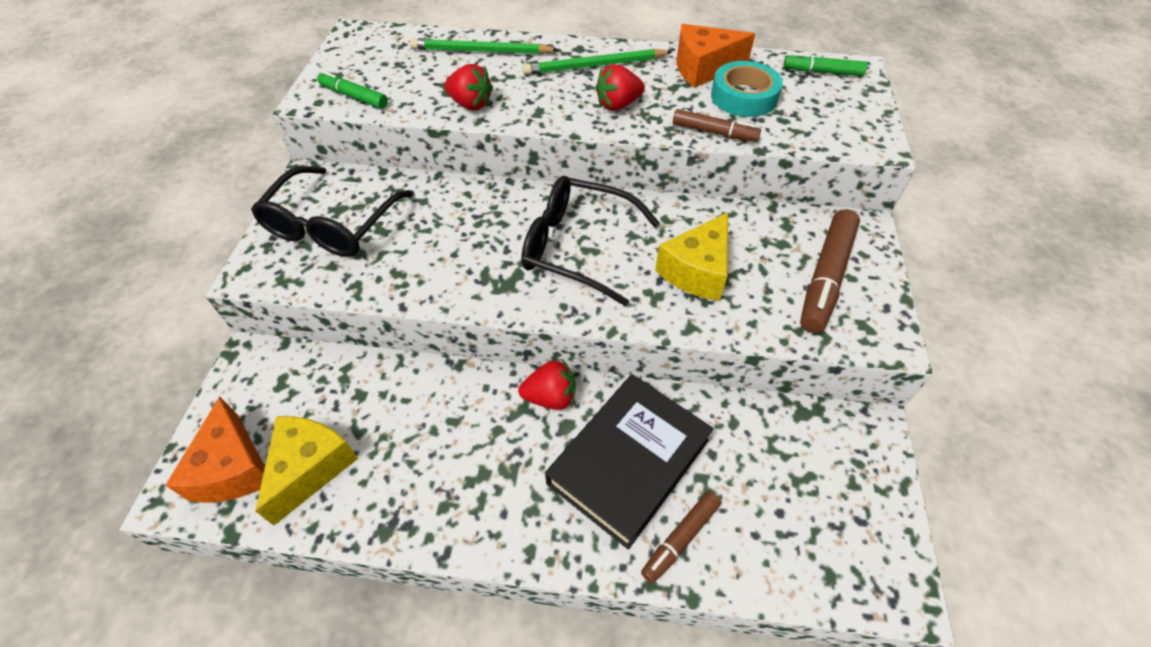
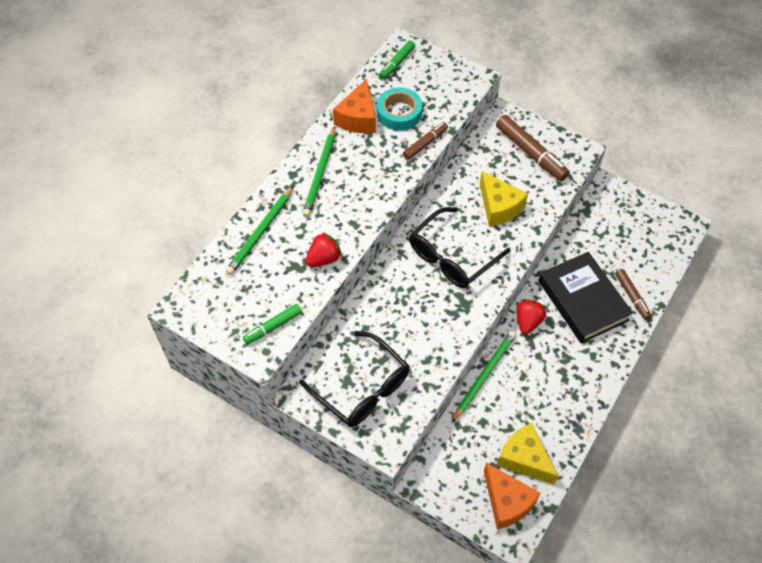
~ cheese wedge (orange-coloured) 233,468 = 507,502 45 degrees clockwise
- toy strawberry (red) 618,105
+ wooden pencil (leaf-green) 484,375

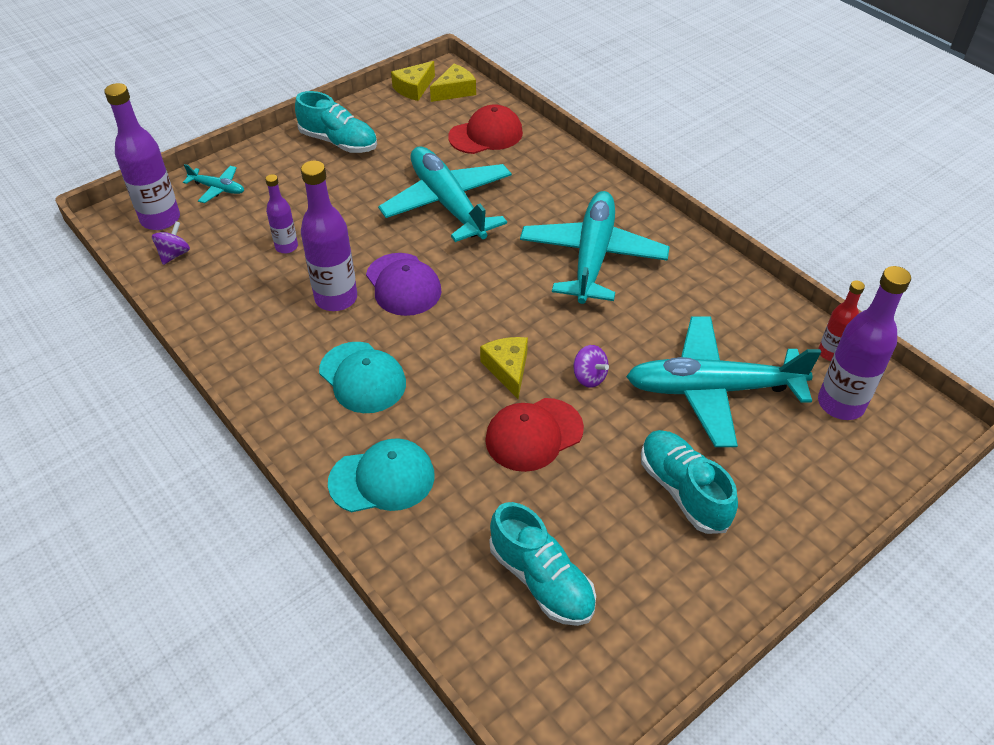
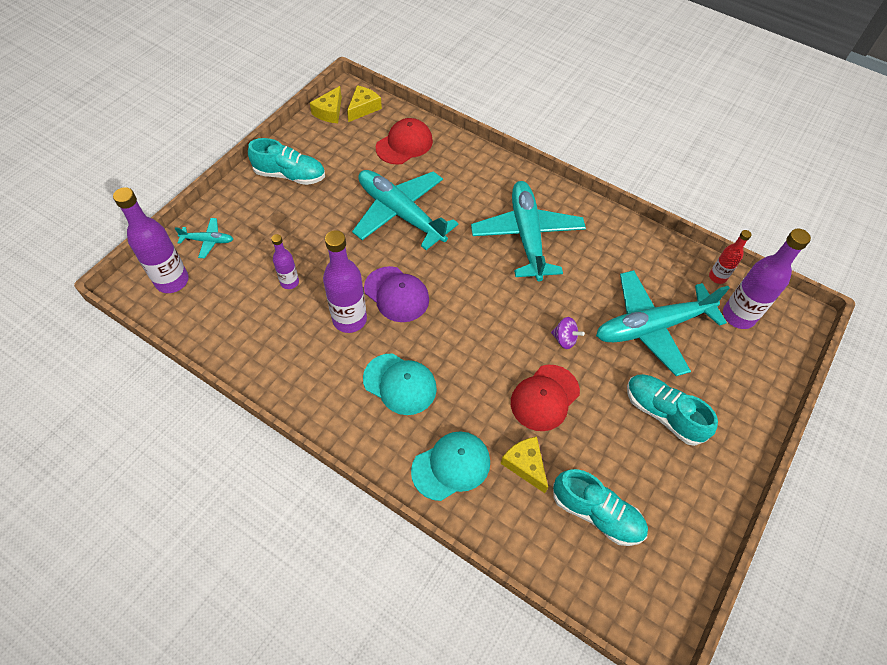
- spinning top (purple) 174,254
~ cheese wedge (yellow) 507,369 to 525,465

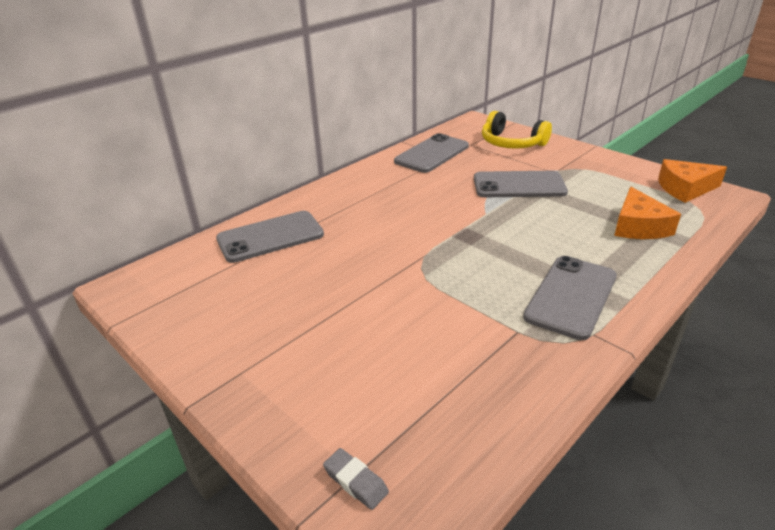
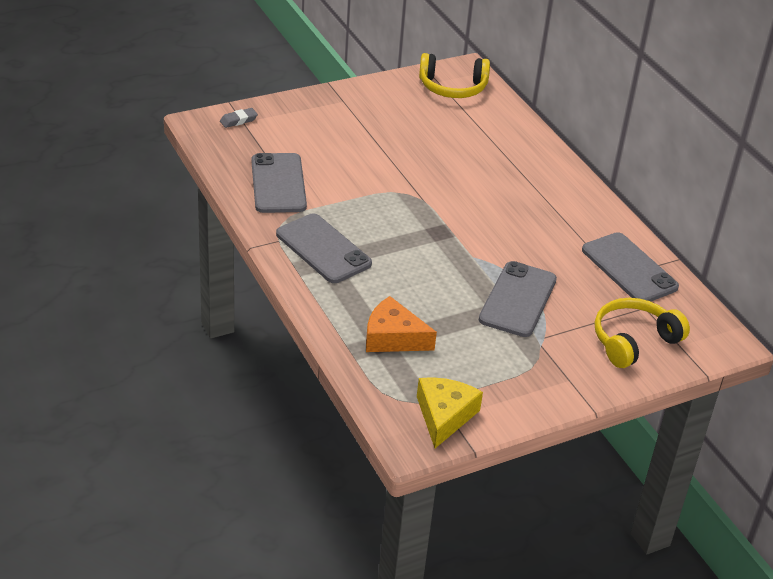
~ mobile phone (gray) 270,237 to 278,183
~ cheese wedge (orange-coloured) 685,188 to cheese wedge (yellow) 444,416
+ over-ear headphones (yellow) 452,87

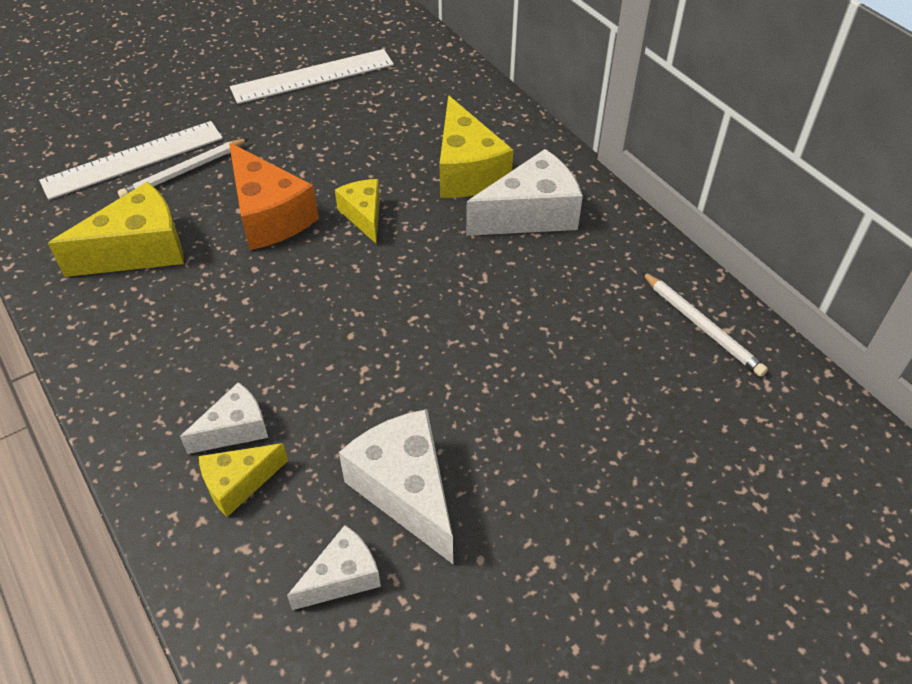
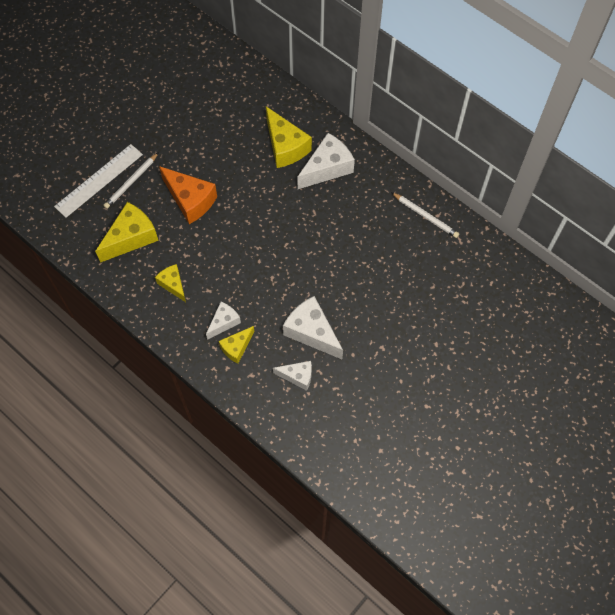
- straightedge (white) 313,76
~ cheese wedge (white) 342,577 = 297,376 60 degrees clockwise
~ cheese wedge (yellow) 364,216 to 173,284

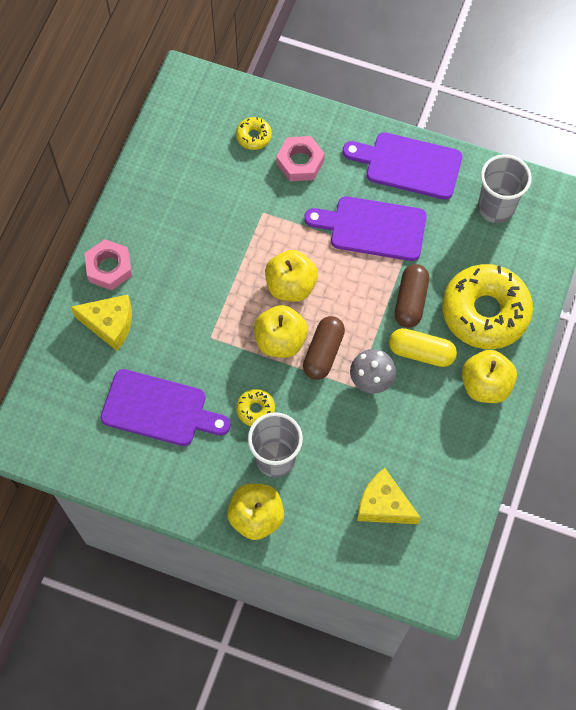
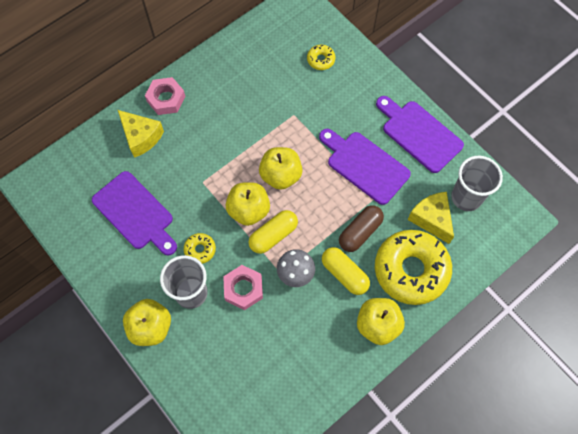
~ hex nut (pink) 300,162 to 243,289
~ pill shape (brown) 323,352 to pill shape (yellow) 273,235
~ cheese wedge (yellow) 383,505 to 431,219

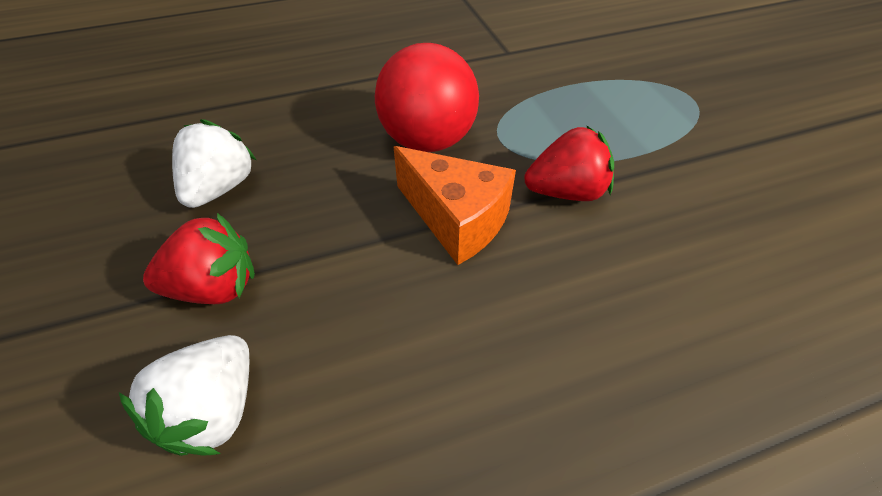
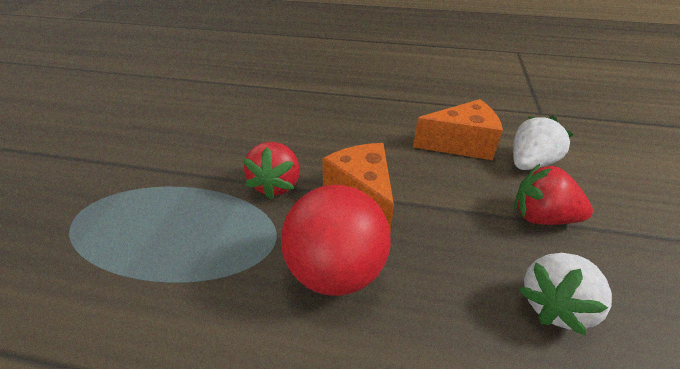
~ toy strawberry (red) 565,192 = 276,184 105 degrees counterclockwise
+ cheese wedge (orange-coloured) 461,144

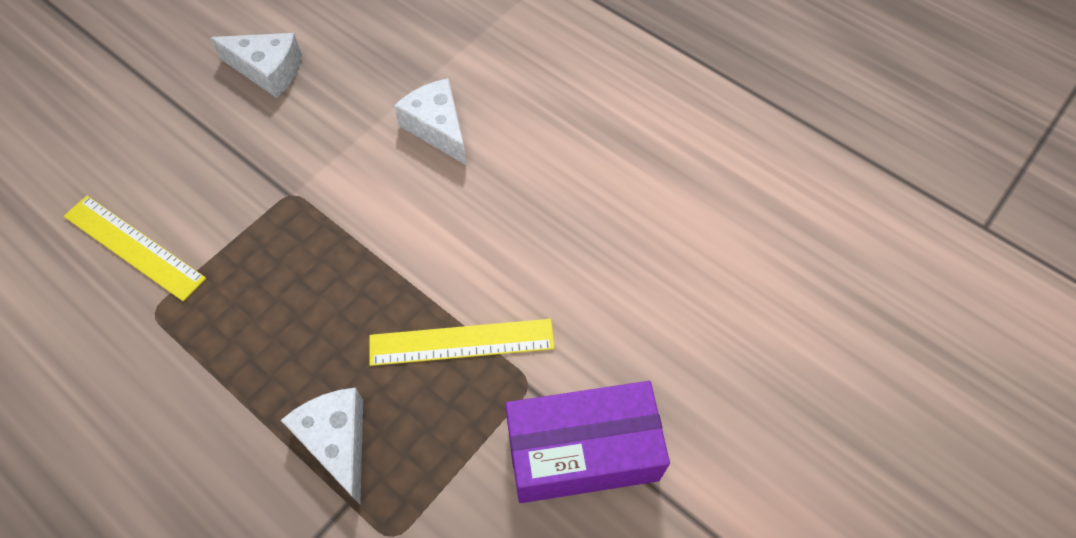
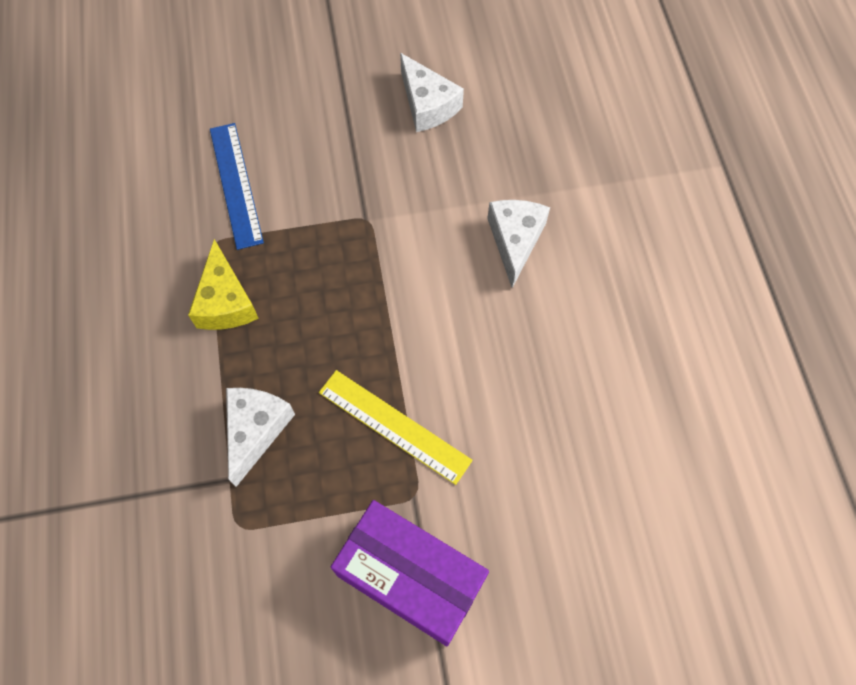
~ straightedge (yellow) 133,247 to straightedge (cobalt) 236,184
+ cheese wedge (yellow) 225,301

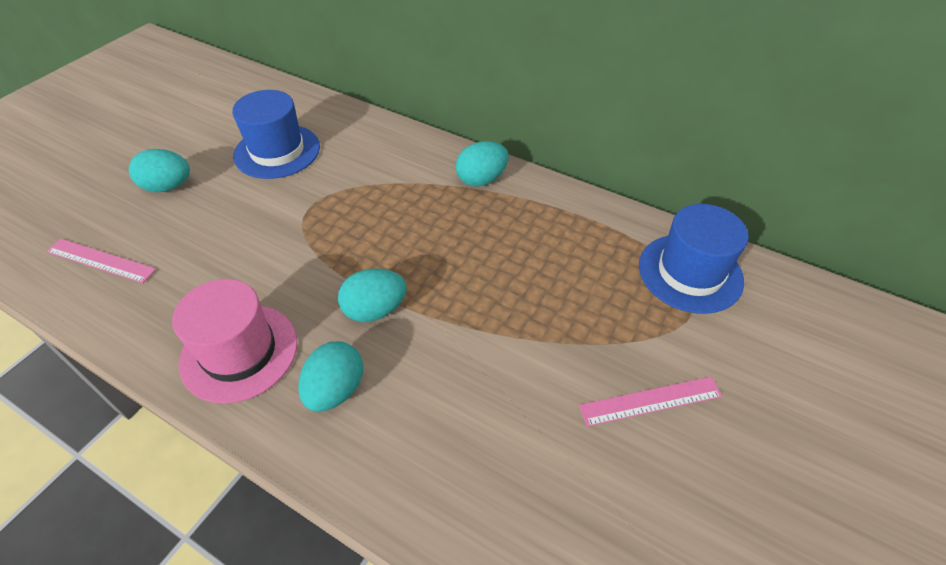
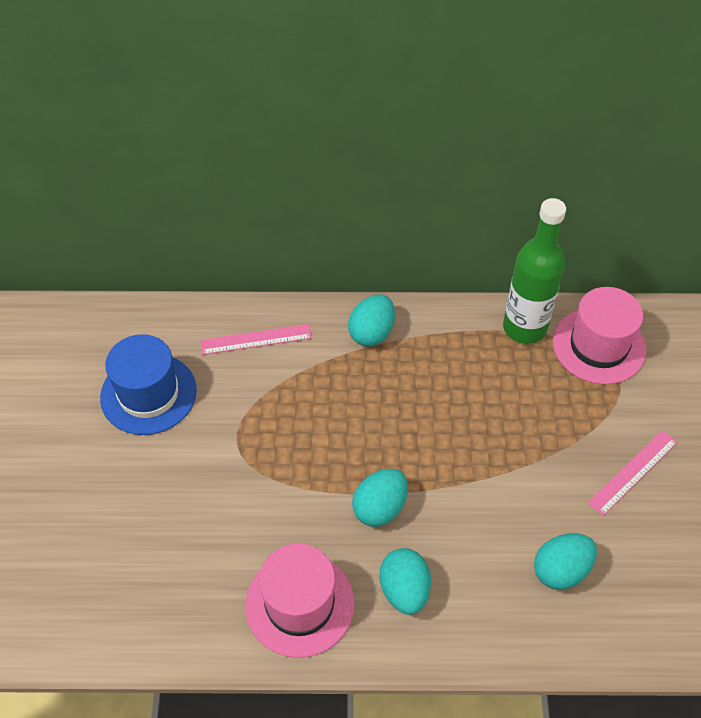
~ straightedge (pink) 100,261 to 256,339
~ egg (aqua) 168,187 to 561,570
~ top hat (cobalt) 690,273 to top hat (pink) 599,346
+ bottle (leaf-green) 524,328

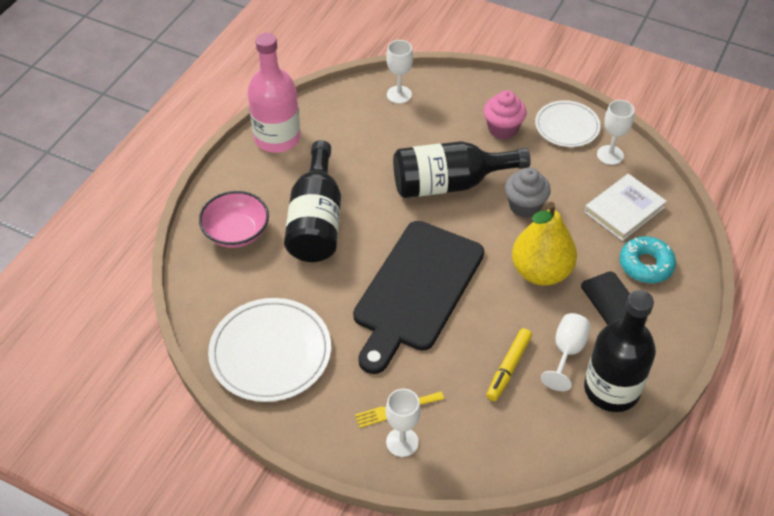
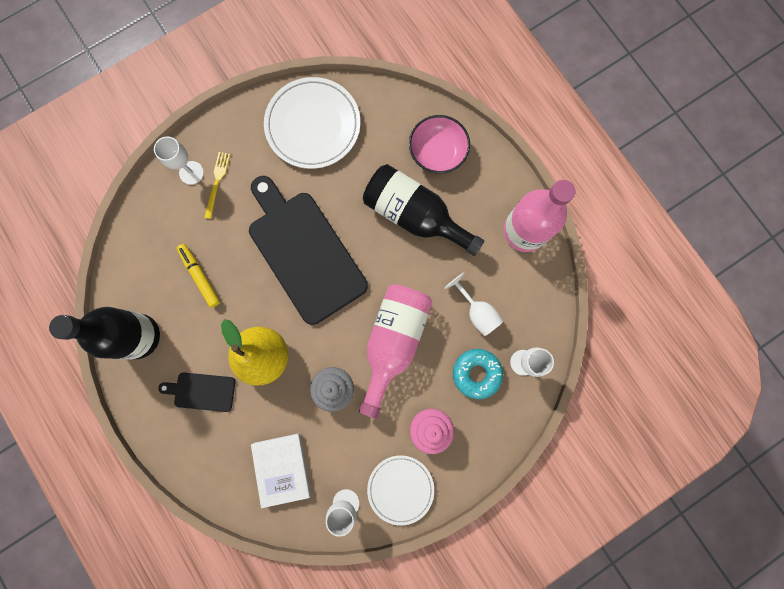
~ bottle (black) 449,184 to bottle (pink) 393,342
~ wine glass (white) 567,352 to 476,312
~ doughnut (aqua) 646,265 to 476,373

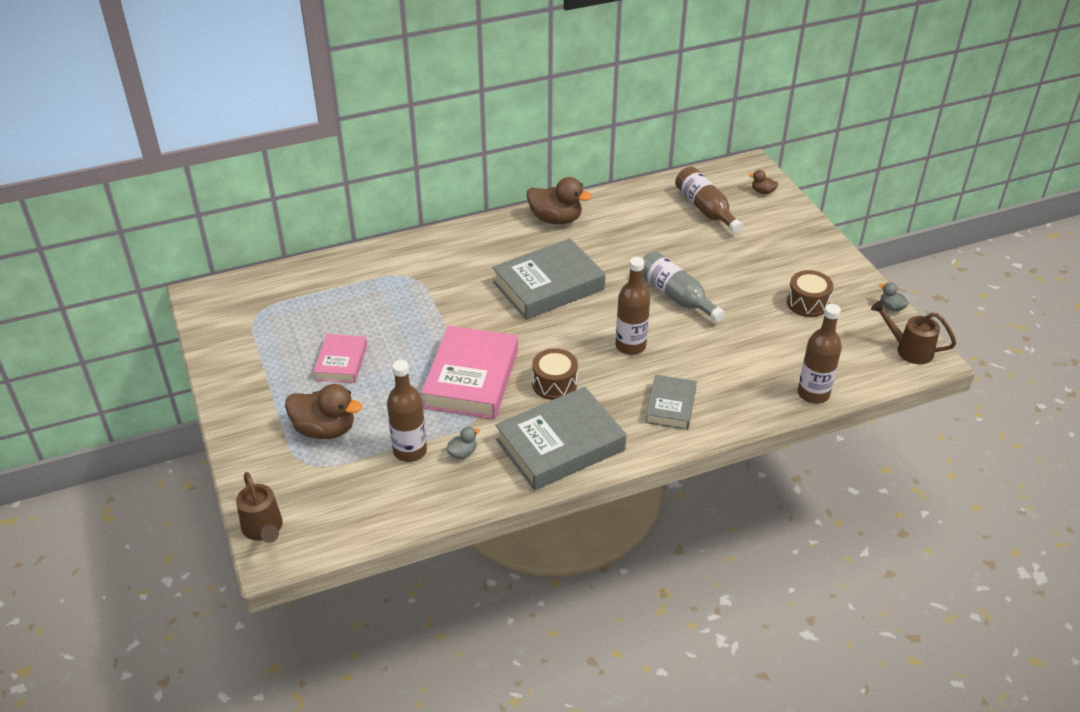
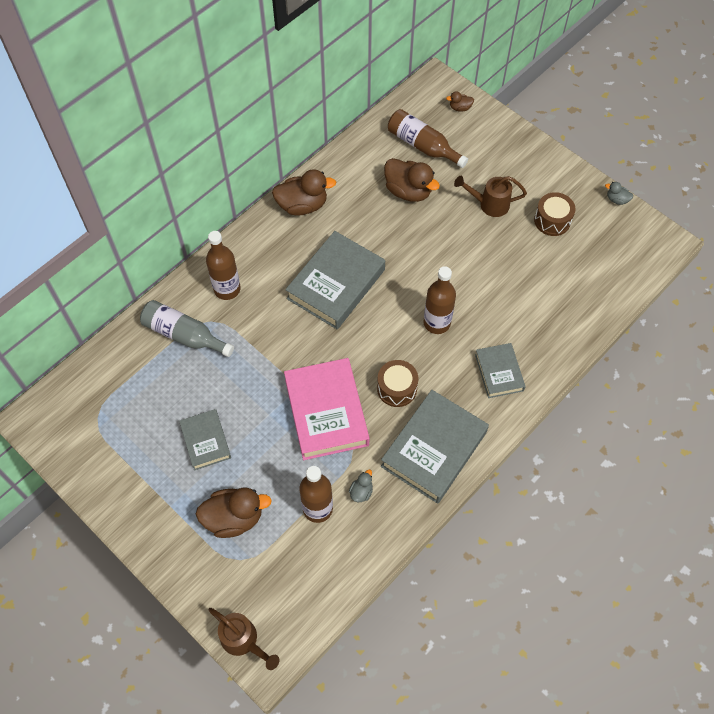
~ book (pink) 341,362 to book (gray) 206,441
~ bottle (gray) 676,296 to 184,335
~ bottle (brown) 813,394 to 227,289
~ watering can (brown) 909,350 to 489,204
+ duck (brown) 408,191

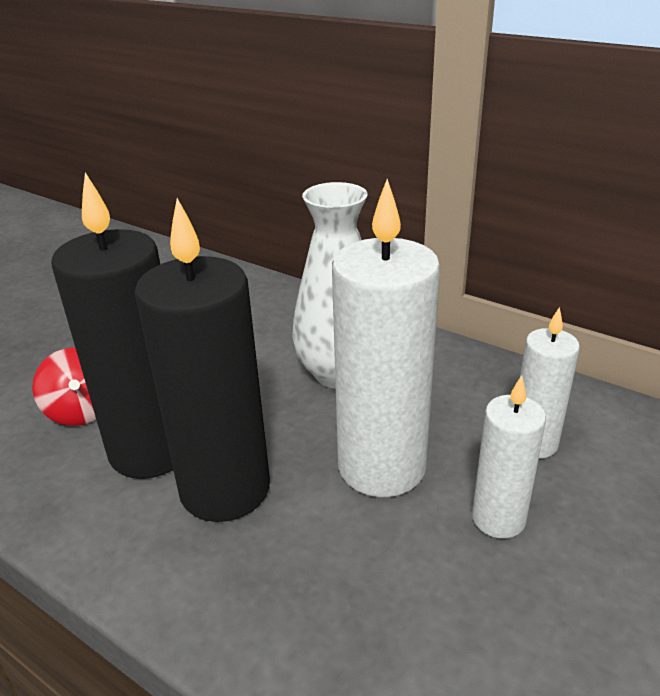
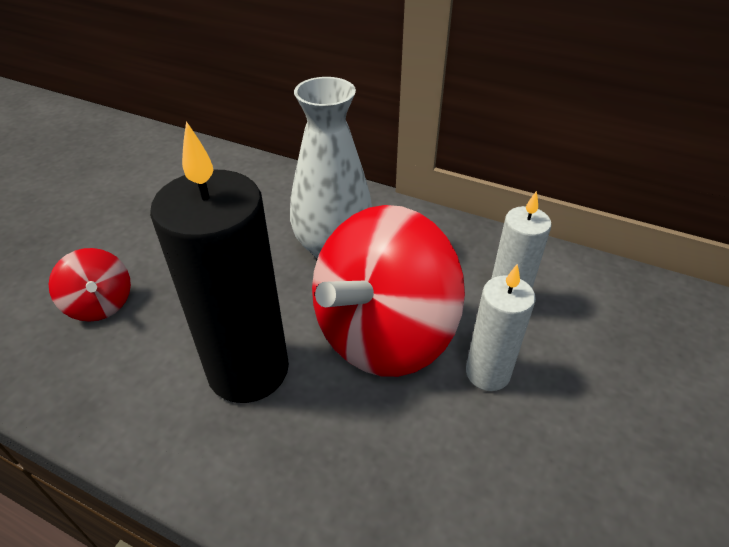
- wax candle (black) 151,450
~ wax candle (white) 381,466 to spinning top (red) 383,334

